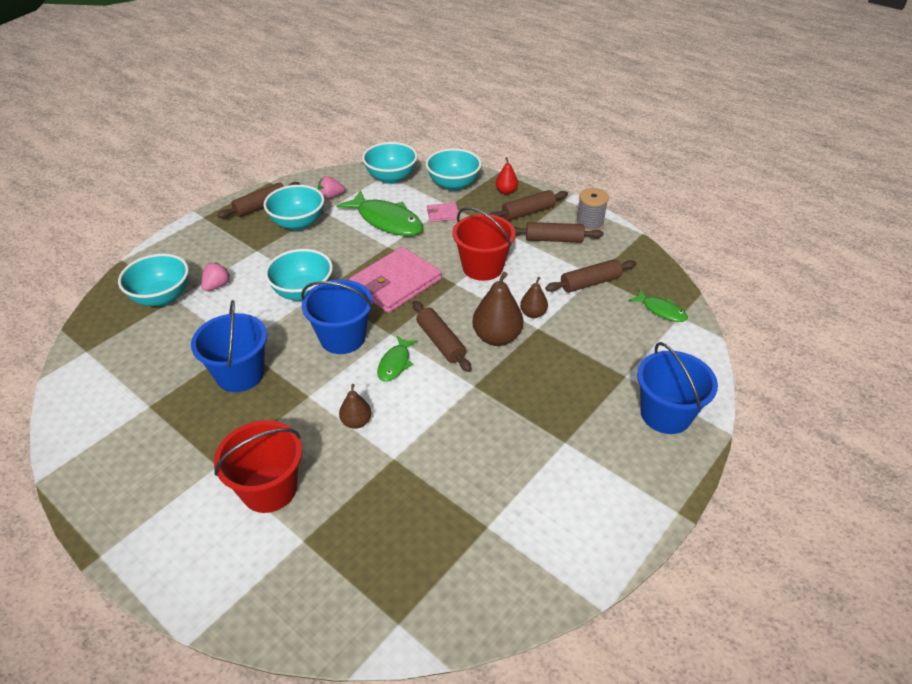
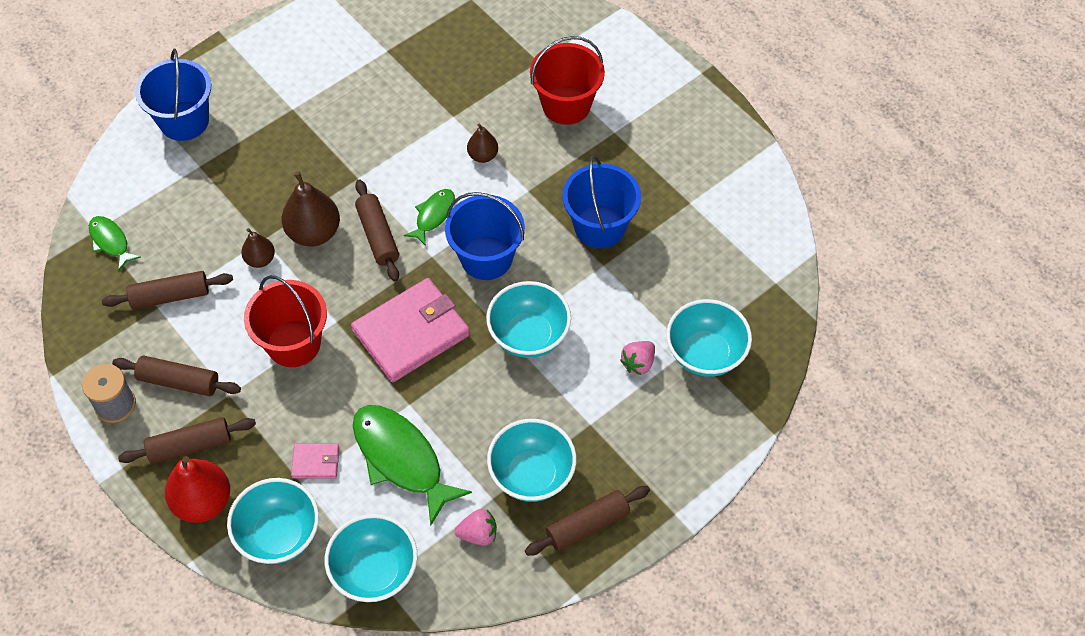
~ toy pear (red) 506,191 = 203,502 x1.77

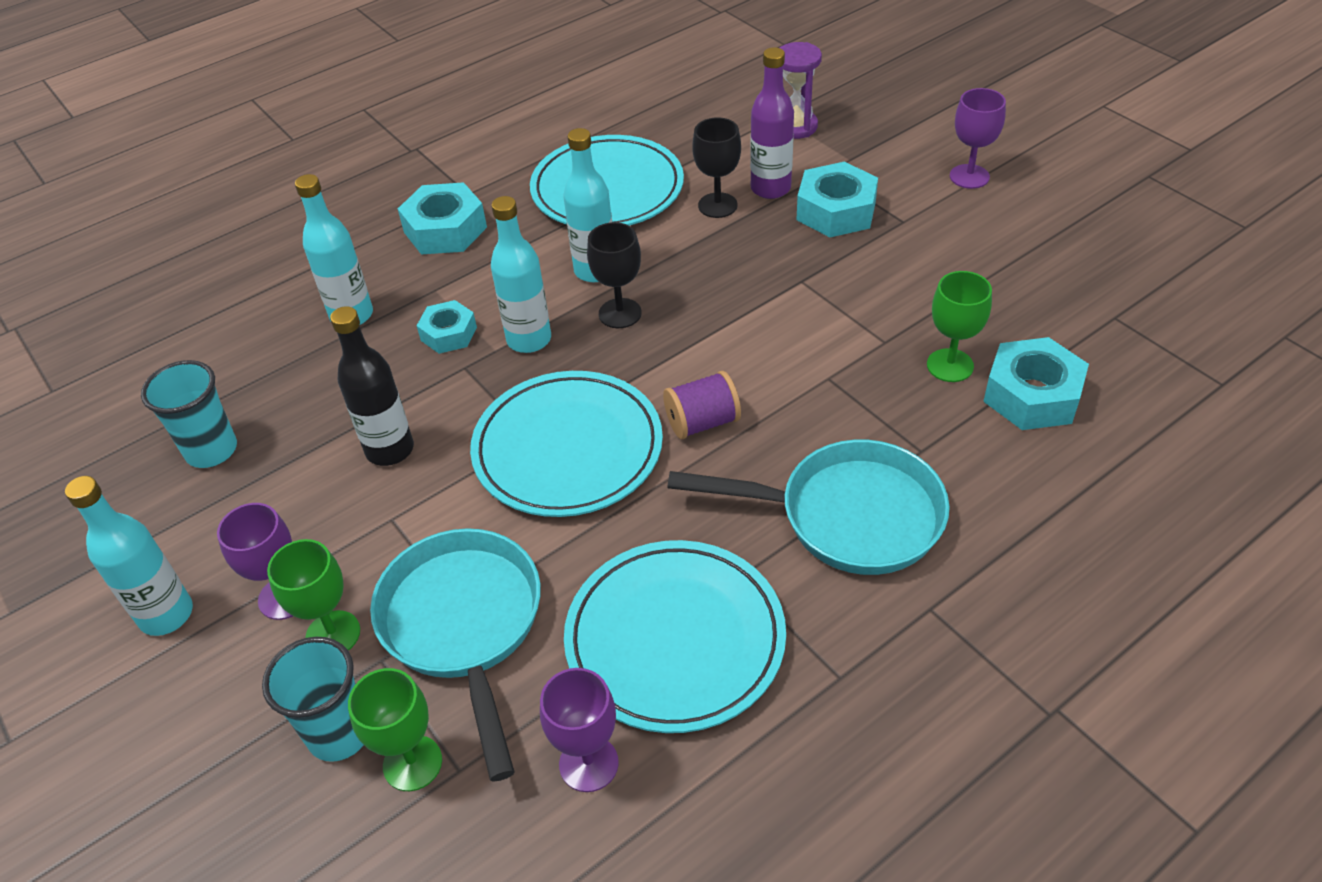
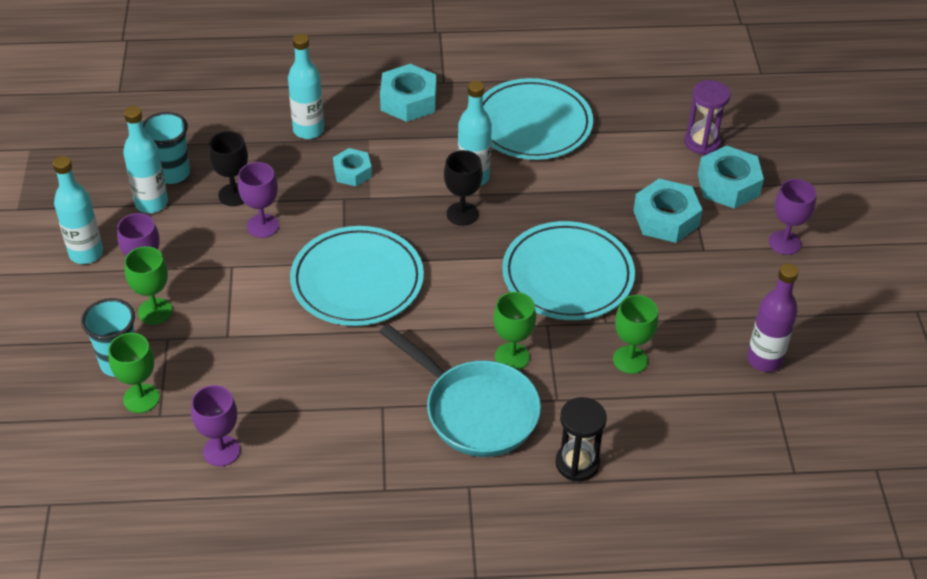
~ bottle (black) 390,450 to wine glass (purple) 263,226
- skillet (aqua) 464,626
~ bottle (aqua) 529,340 to 151,203
~ dinner plate (aqua) 675,639 to 567,276
- spool (purple) 702,422
~ wine glass (black) 717,205 to 234,195
~ bottle (purple) 770,188 to 764,360
~ hex nut (aqua) 1032,395 to 728,185
+ wine glass (leaf-green) 512,357
+ sand timer (black) 577,463

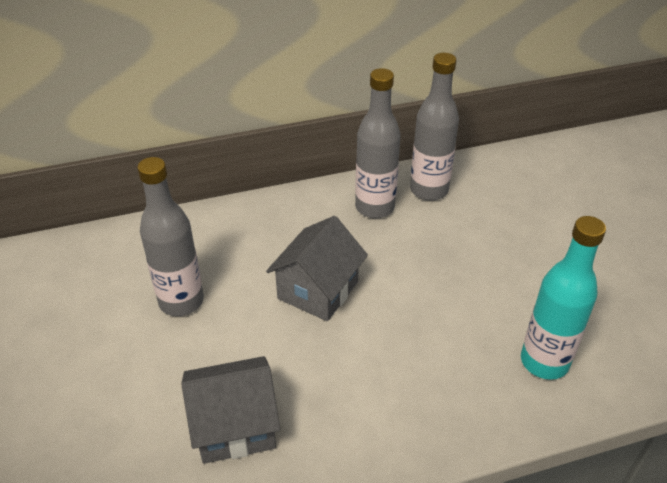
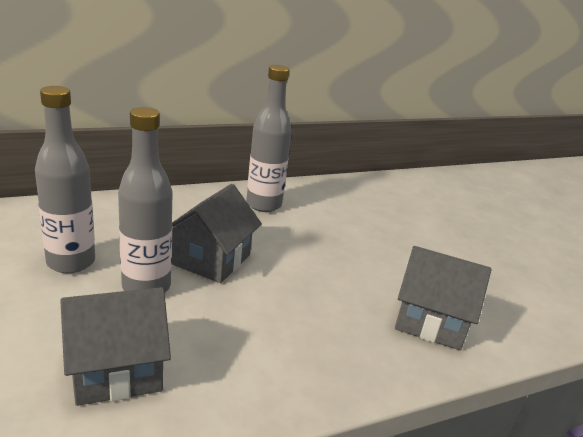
~ bottle (gray) 429,190 to 146,286
~ bottle (aqua) 544,362 to house (gray) 430,321

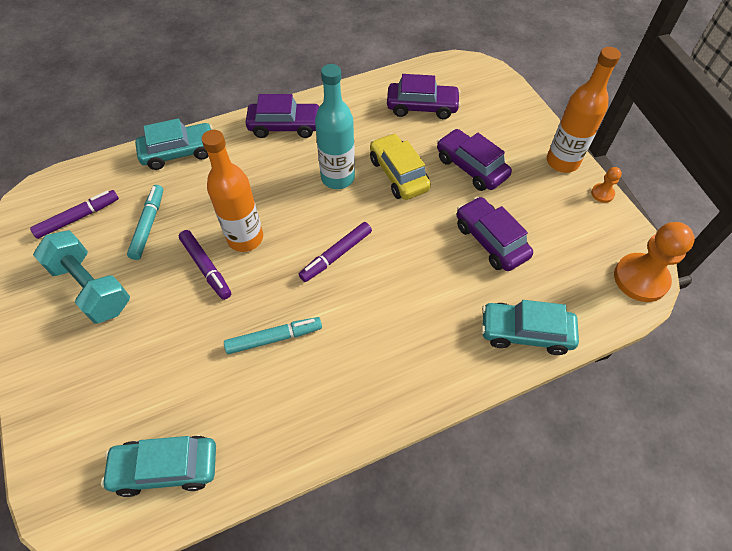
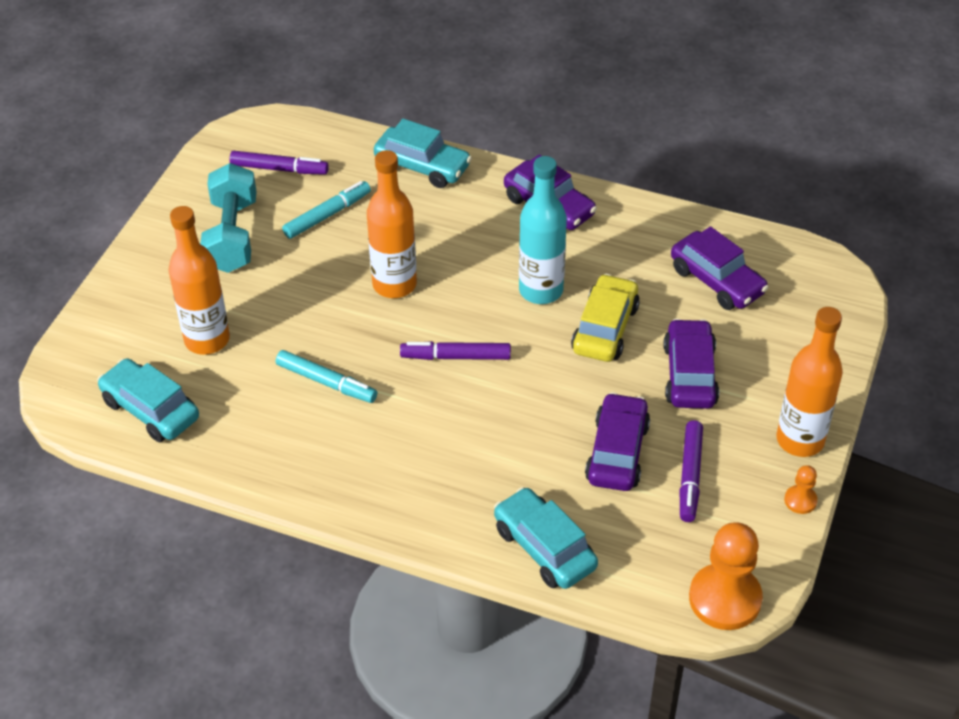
~ marker (purple) 206,267 to 690,476
+ bottle (orange-coloured) 207,340

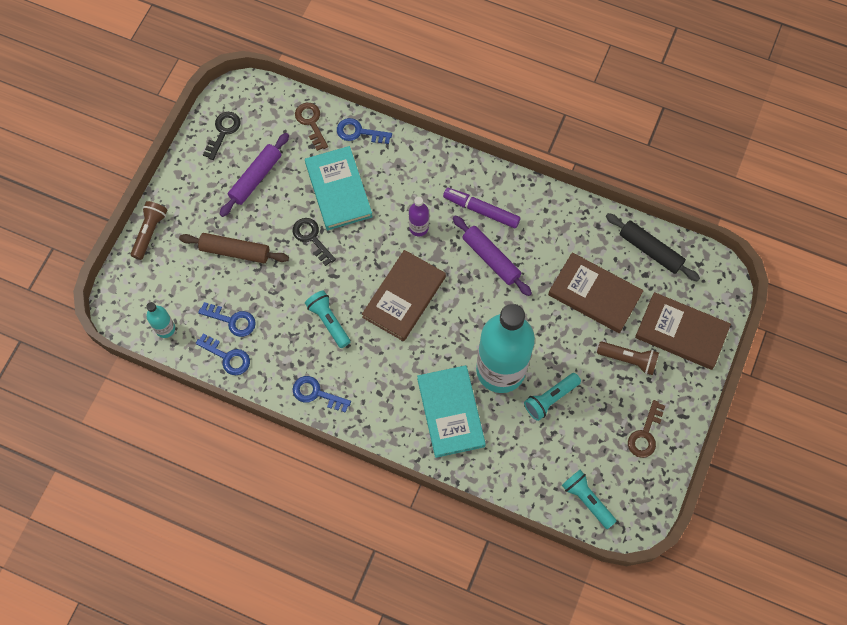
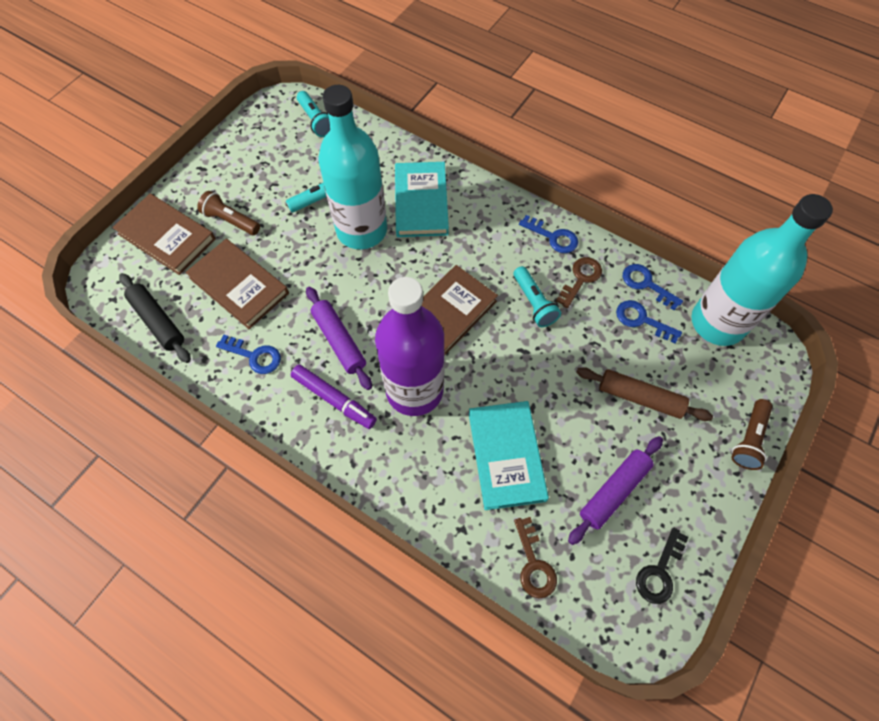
~ bottle (aqua) 165,329 = 717,323 x2.44
- latchkey (black) 311,238
~ latchkey (cobalt) 359,132 to 254,356
~ bottle (purple) 418,228 = 414,390 x2.44
~ latchkey (brown) 645,434 to 580,279

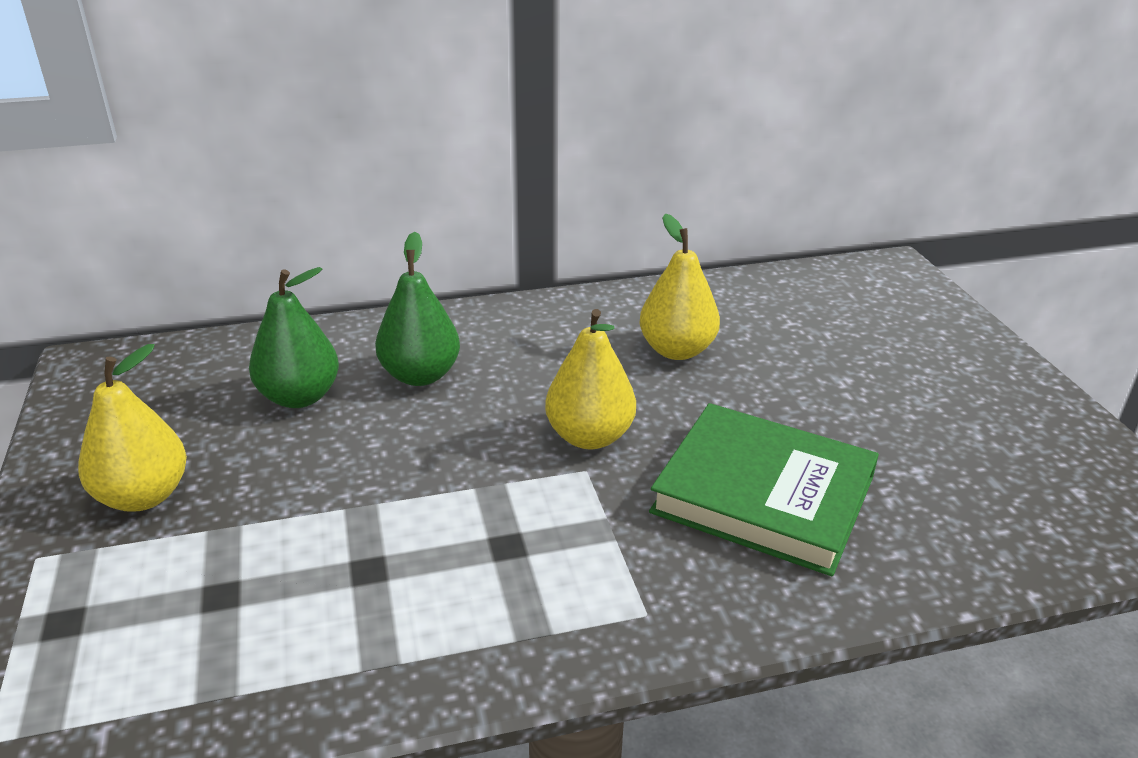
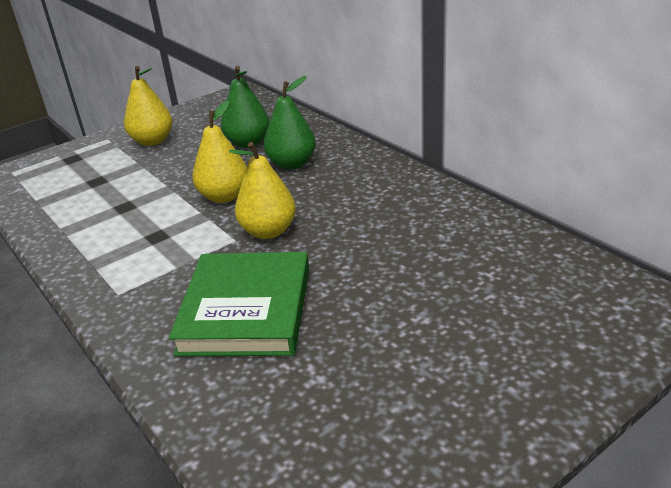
~ toy pear (yellow) 677,350 to 224,196

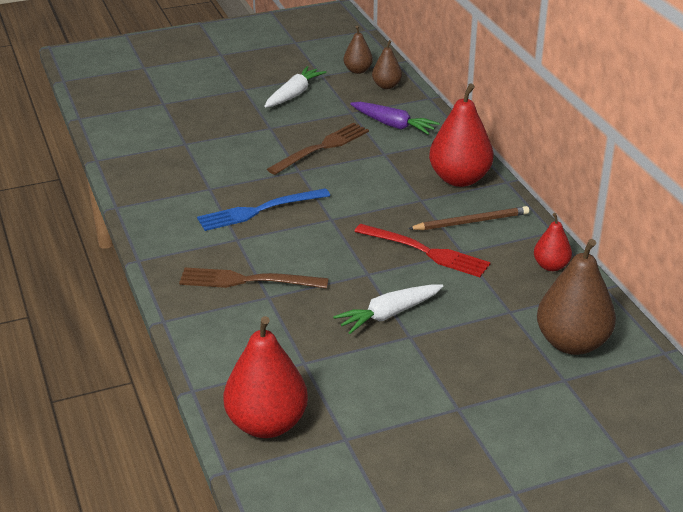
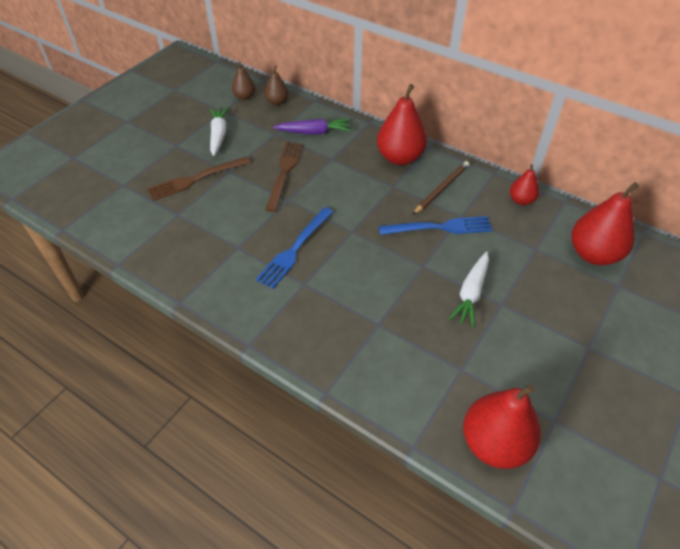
~ table fork (brown) 247,281 to 195,179
~ table fork (red) 426,252 to table fork (cobalt) 440,227
~ toy pear (brown) 572,343 to toy pear (red) 593,254

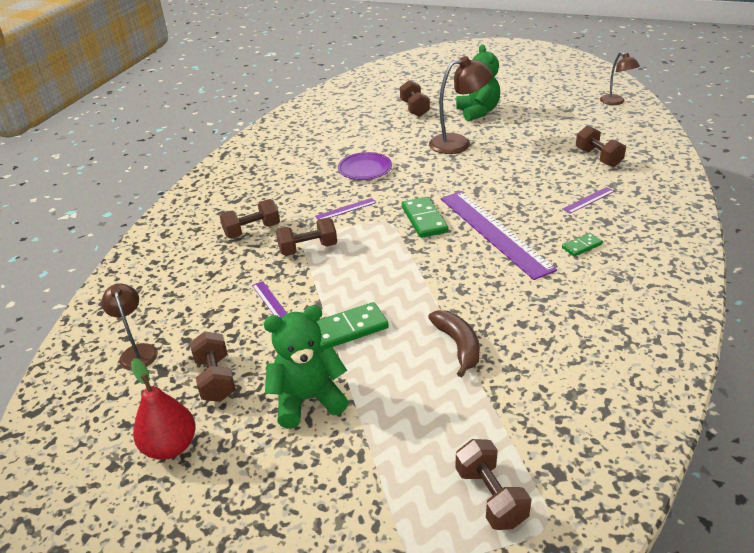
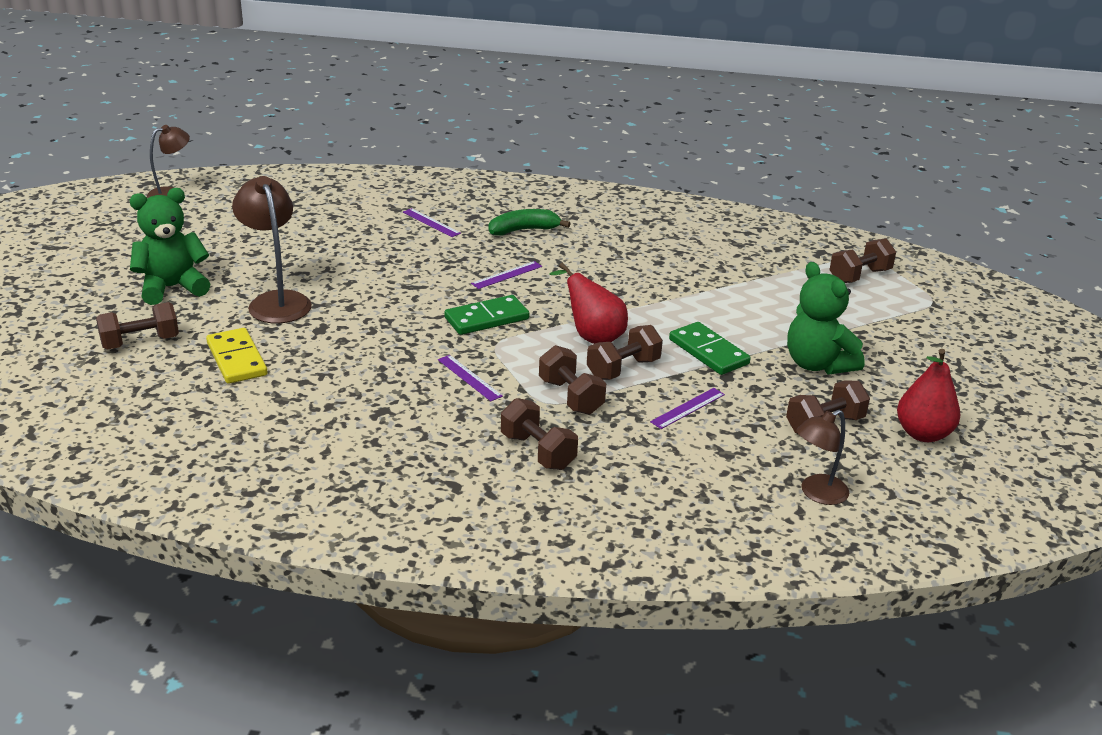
- dinner plate (purple) 365,169
- toy banana (brown) 458,345
~ straightedge (purple) 494,232 = 507,275 x0.42
~ domino tile (leaf-green) 582,246 to toy banana (leaf-green) 523,230
~ hand weight (brown) 598,157 to 623,369
+ domino tile (yellow) 236,359
+ toy pear (red) 592,336

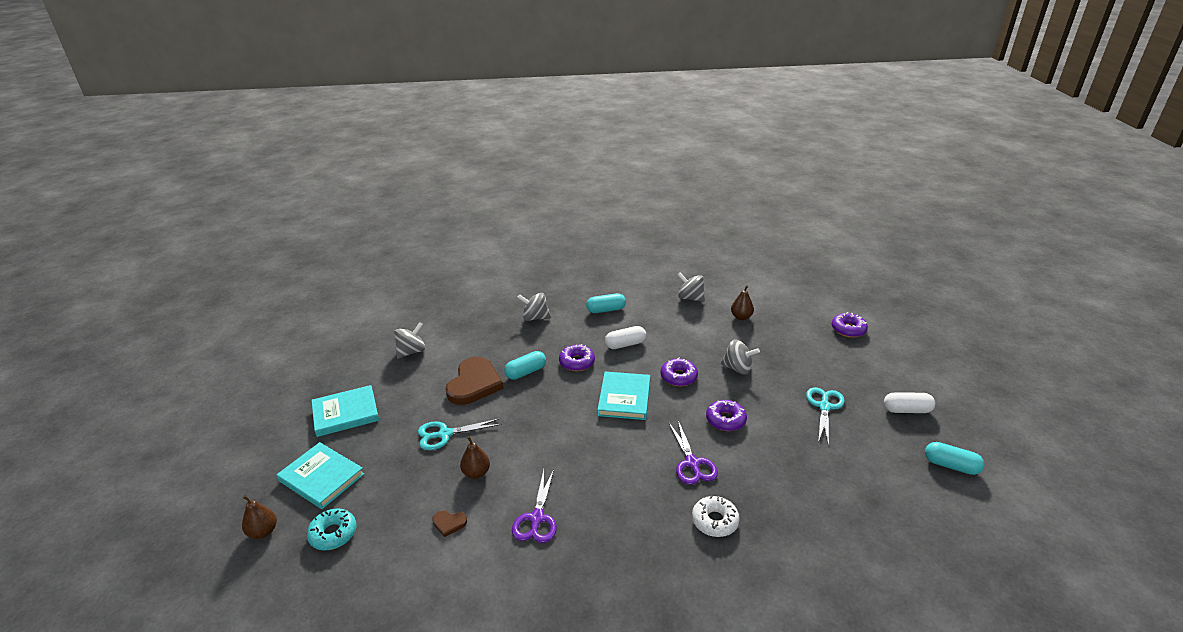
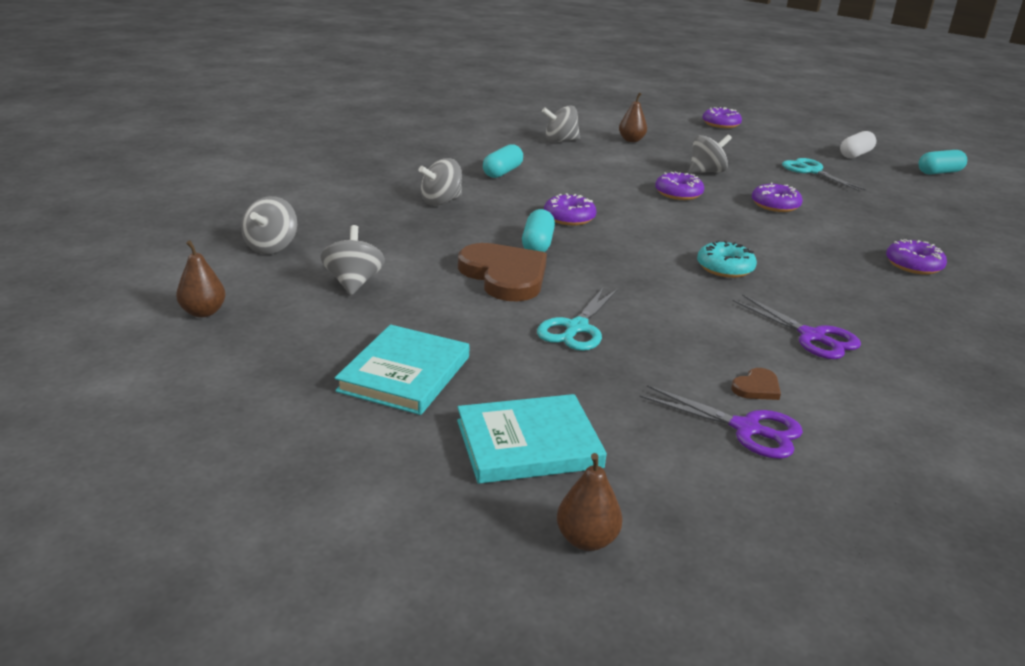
~ doughnut (aqua) 333,534 to 725,268
~ toy pear (brown) 476,473 to 203,312
- book (aqua) 624,398
- pill shape (white) 625,344
~ scissors (purple) 692,463 to 746,429
~ doughnut (white) 714,521 to doughnut (purple) 913,265
+ spinning top (gray) 271,247

